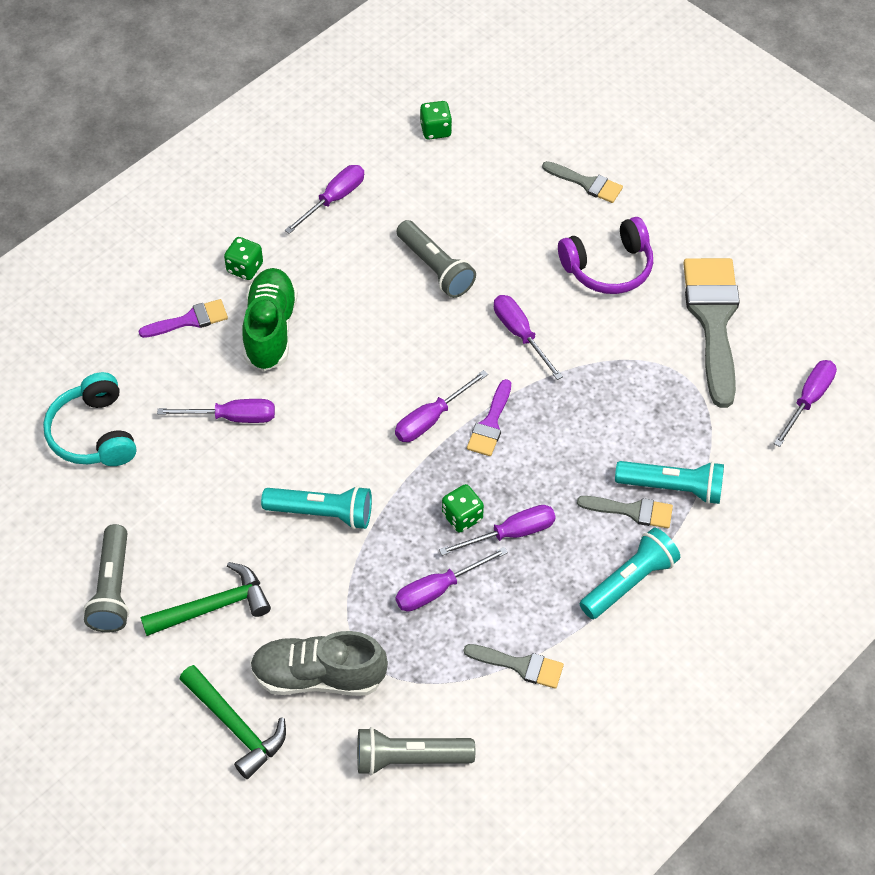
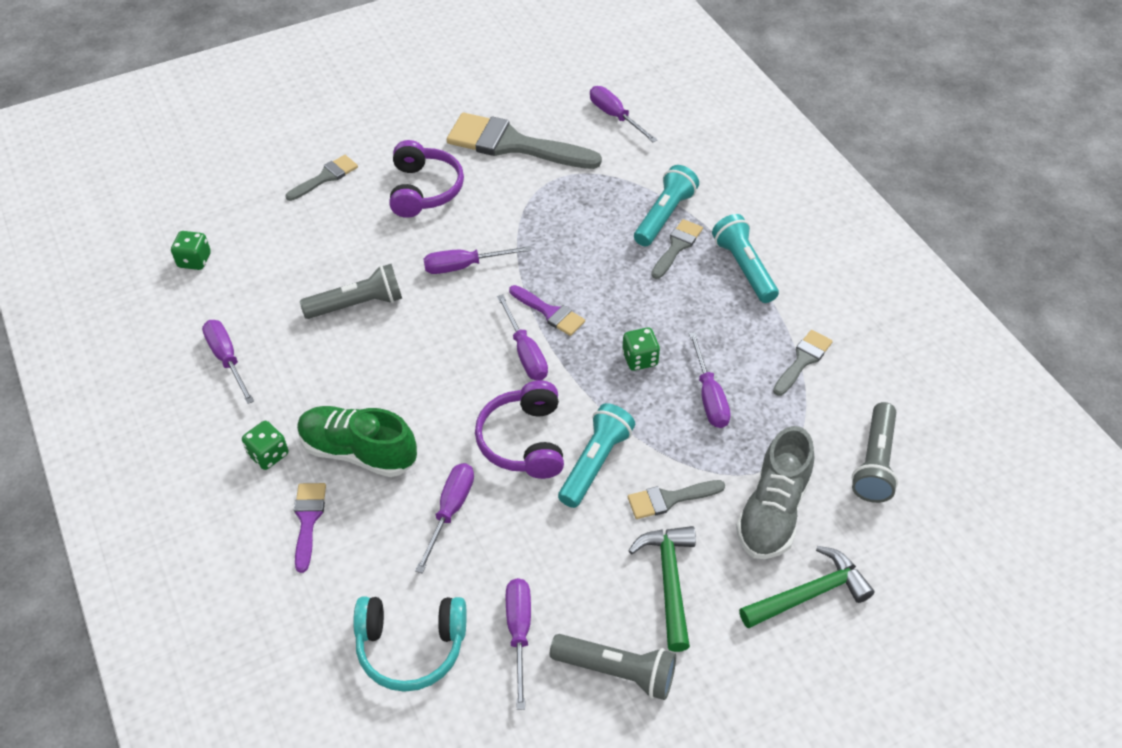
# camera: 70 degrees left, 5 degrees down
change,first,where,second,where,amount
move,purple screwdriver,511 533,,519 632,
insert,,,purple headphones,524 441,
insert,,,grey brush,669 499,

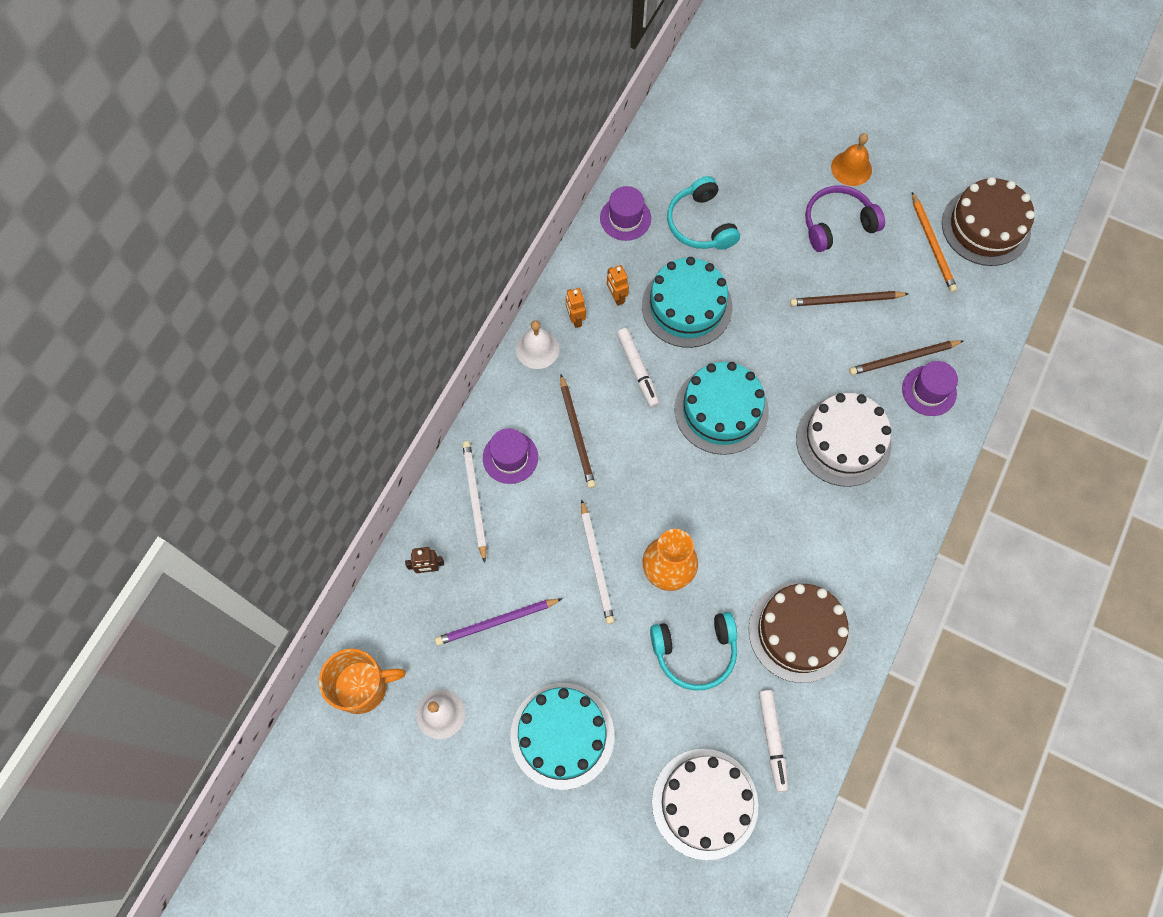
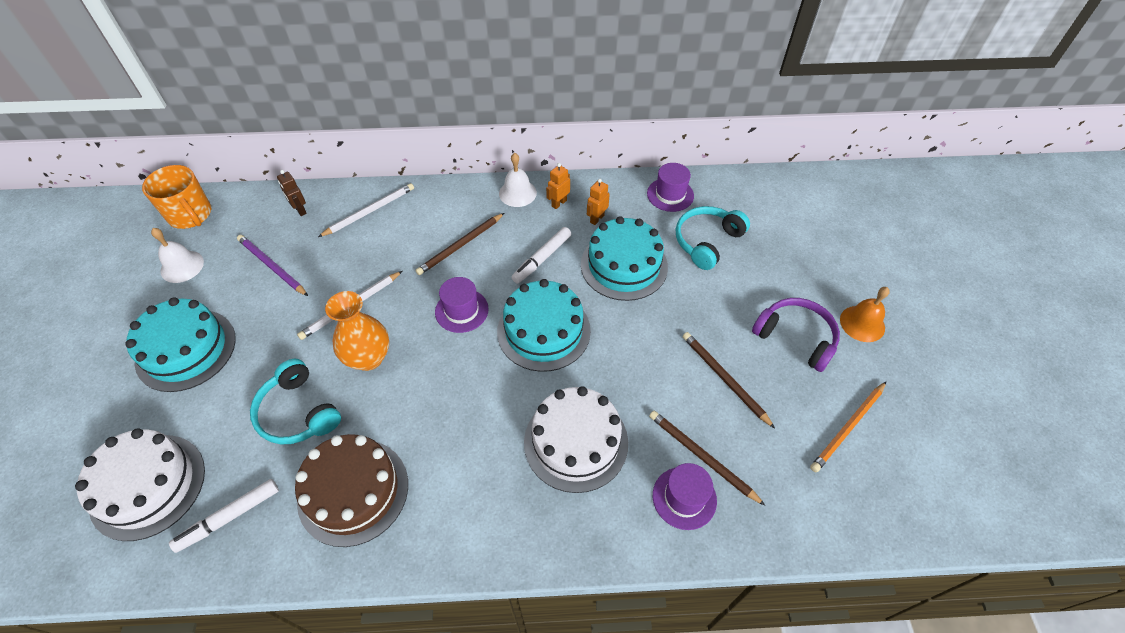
# camera: 60 degrees right, 15 degrees down
change,first,where,second,where,amount
move,purple hat,510 457,,461 310,
delete,brown cake,986 227,,,

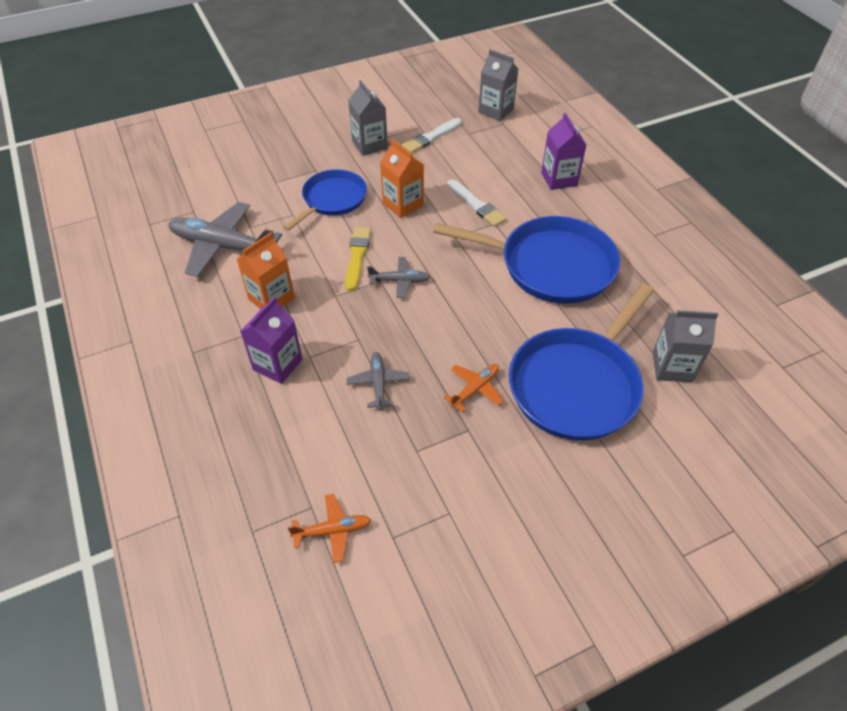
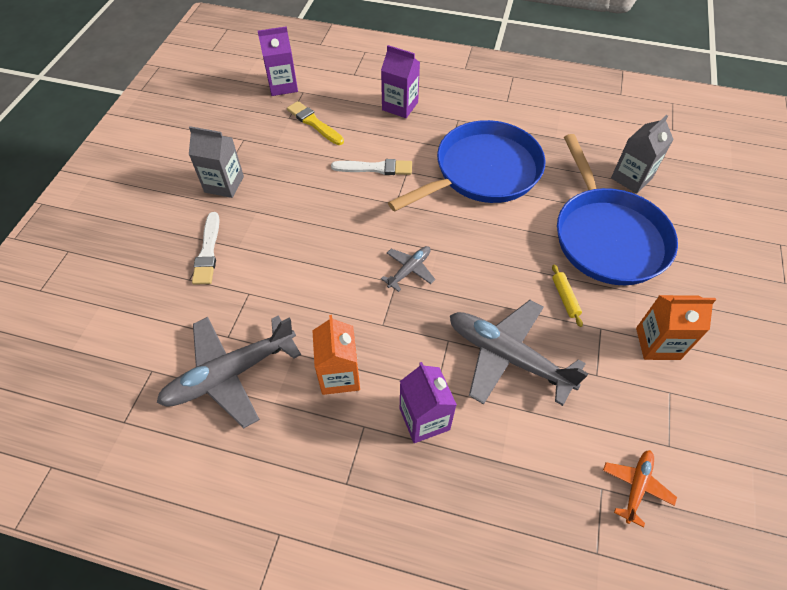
# camera: 50 degrees left, 5 degrees up
change,first,where,second,where,amount
delete,blue pan,332 199,,,
move,yellow brush,357 256,,314 123,
resize,grey plane,378 383,,508 357,x2.01
move,orange carton,403 204,,657 343,
move,white brush,431 137,,208 251,
replace,orange plane,475 389,yellow rolling pin,565 298,
recolor,grey carton,496 111,purple carton,283 85,

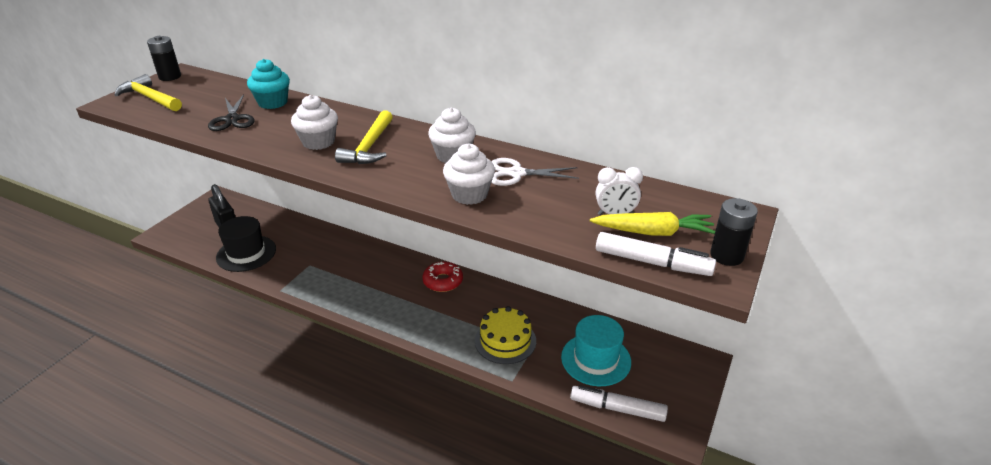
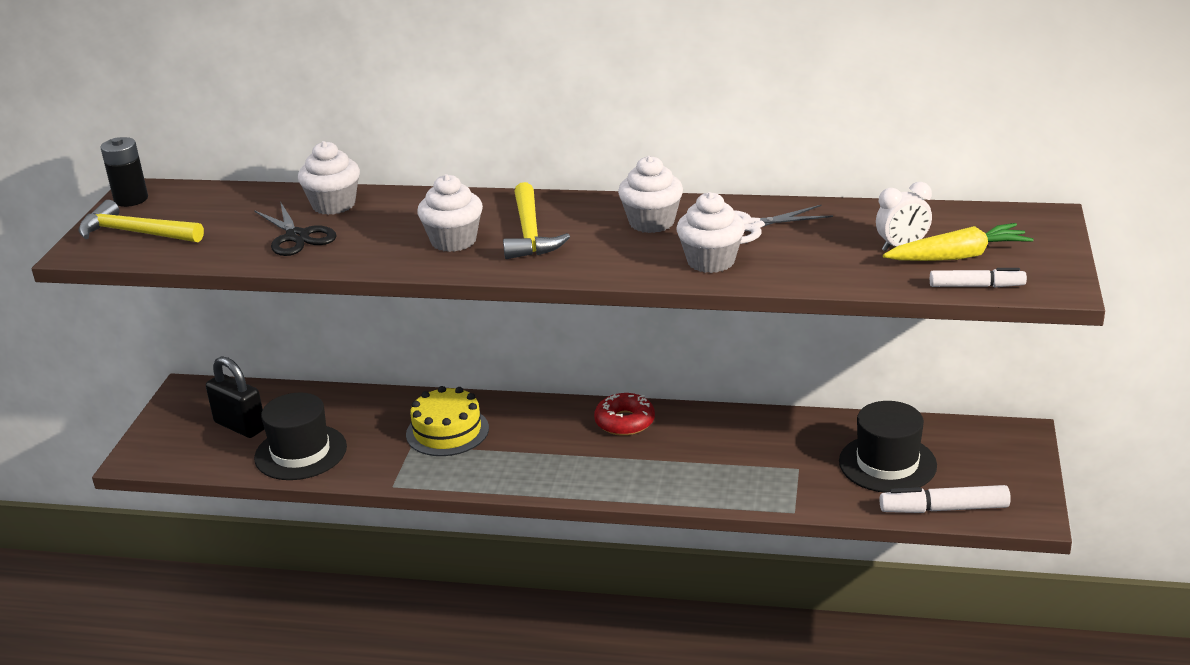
# camera: 15 degrees left, 5 degrees down
change,first,where,second,where,amount
recolor,turquoise cupcake,273 103,white cupcake,333 205,
move,yellow cake,505 341,,447 431,
recolor,turquoise hat,596 359,black hat,887 463,
resize,white marker,652 262,,976 286,x0.67
delete,black battery,726 256,,,

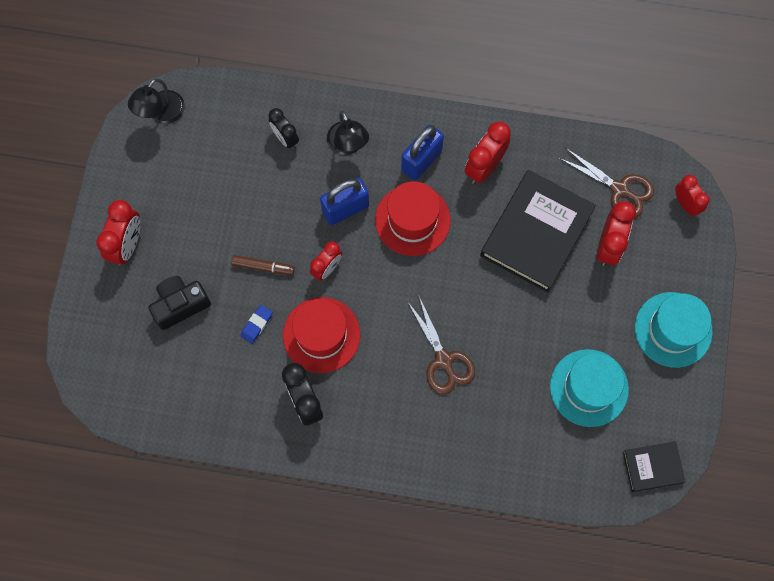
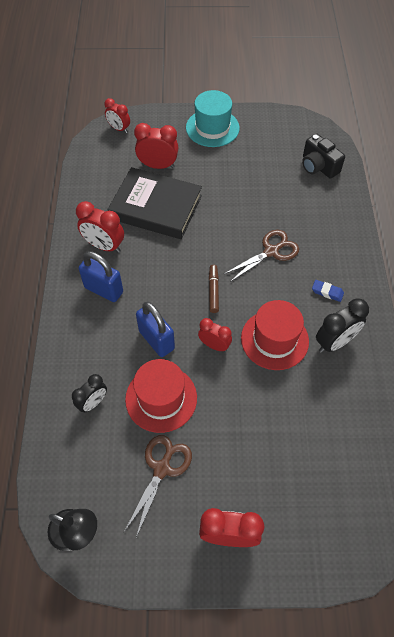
# camera: 100 degrees left, 15 degrees down
change,first,where,second,where,amount
move,black camera,180 305,,318 166,
move,brown marker,263 267,,213 291,
move,blue eraser,257 325,,327 292,
delete,black lamp,348 145,,,
move,red hat,412 220,,161 398,
delete,turquoise hat,589 388,,,
move,brown scissors,619 189,,162 469,
delete,black book,652 467,,,
rotate,red clock,685 204,,119 129,105 degrees counterclockwise

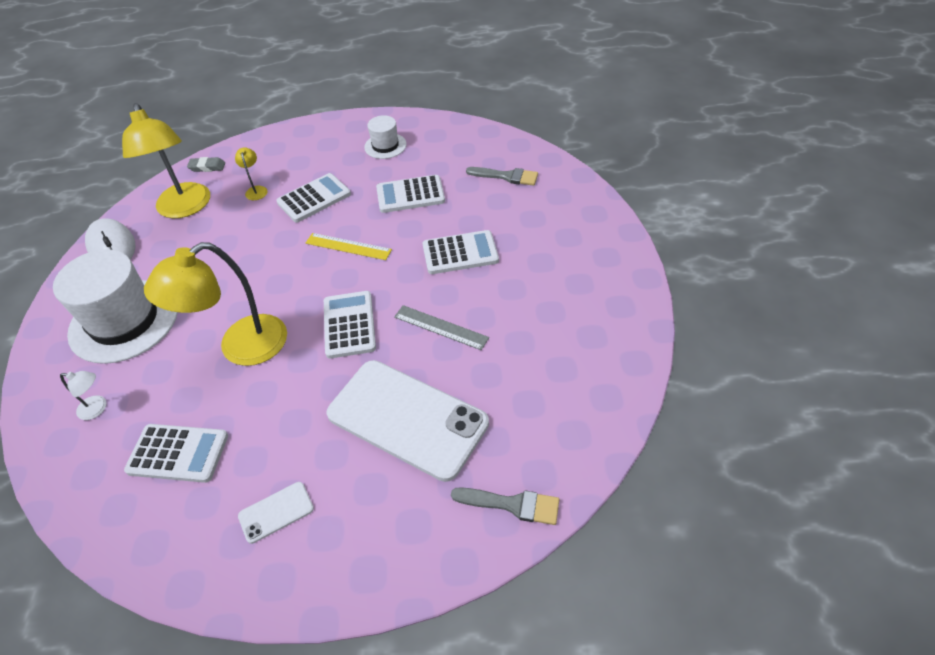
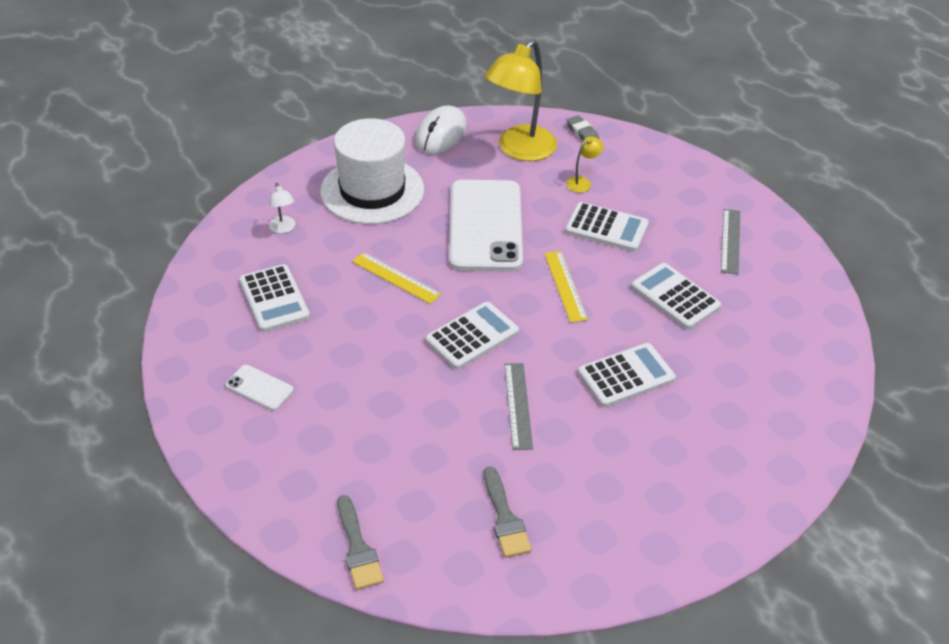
# camera: 55 degrees right, 5 degrees down
change,first,where,second,where,amount
replace,yellow lamp,241 348,yellow ruler,396 278,
move,white phone,407 419,,485 226,
replace,white hat,385 146,grey ruler,730 241,
rotate,white calculator,460 253,,626 376,75 degrees counterclockwise
move,grey brush,506 176,,505 518,

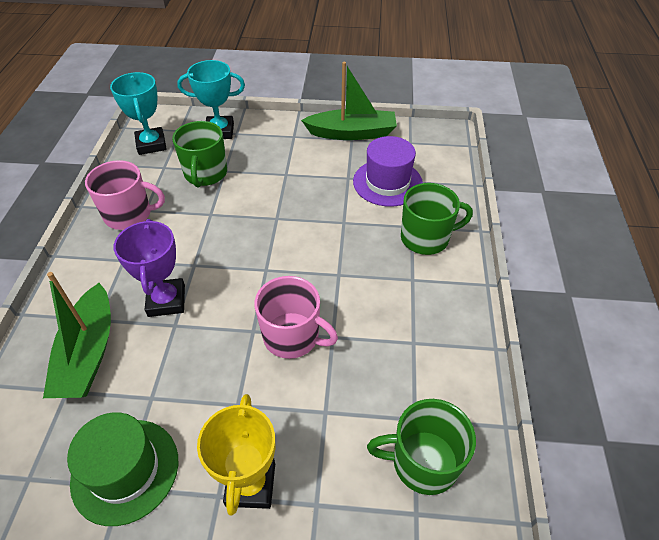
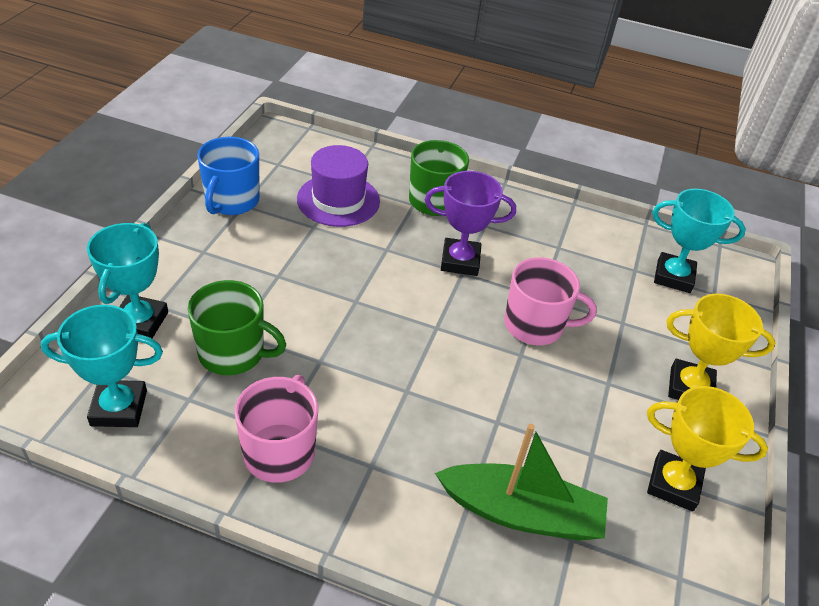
# camera: 80 degrees left, 5 degrees down
change,first,where,second,where,amount
replace,green hat,125 470,yellow trophy,673 484,
move,purple trophy,166 301,,460 261,
rotate,pink mug,292 336,,535 325,60 degrees clockwise
replace,green boat,352 133,blue mug,231 201,
replace,green mug,423 462,turquoise trophy,673 277,

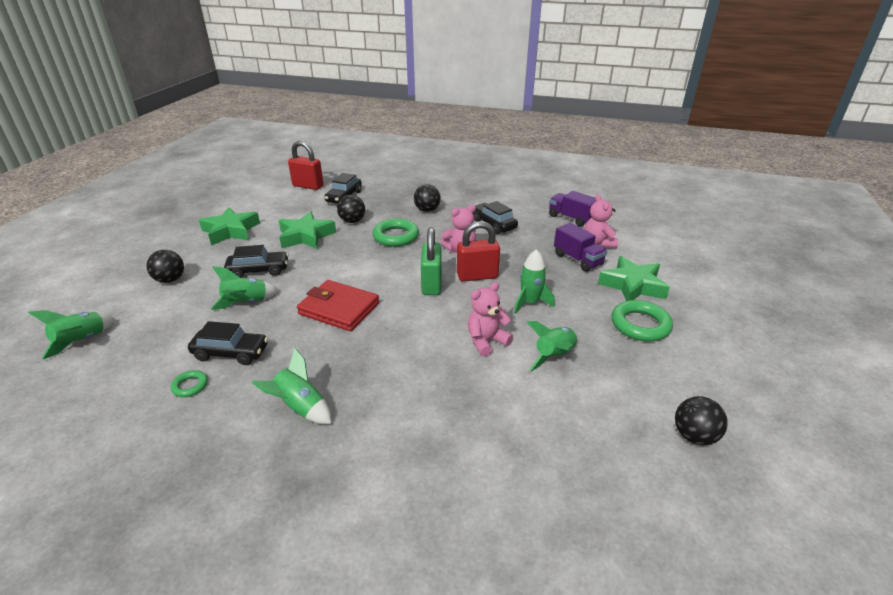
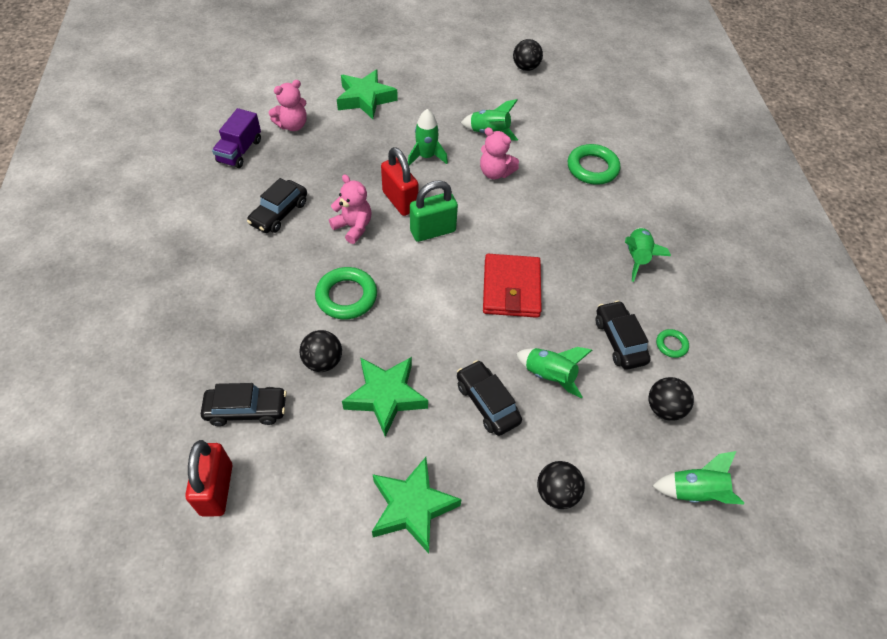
# camera: 115 degrees left, 20 degrees up
change,first,where,second,where,amount
move,black ball,427 210,,664 408,
delete,purple truck,577 259,,,
move,green ring,640 325,,592 168,

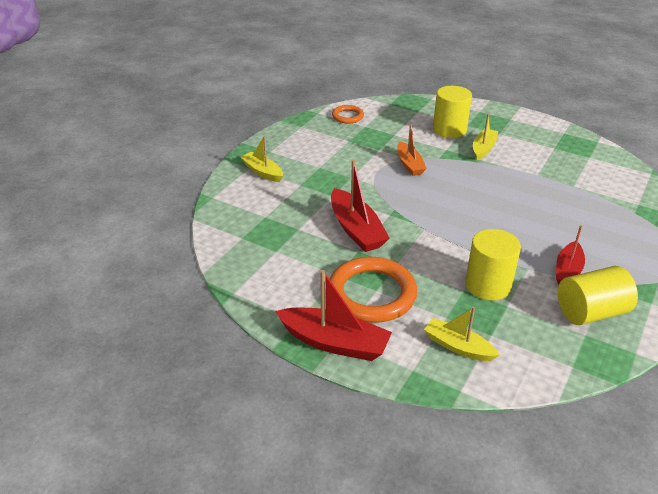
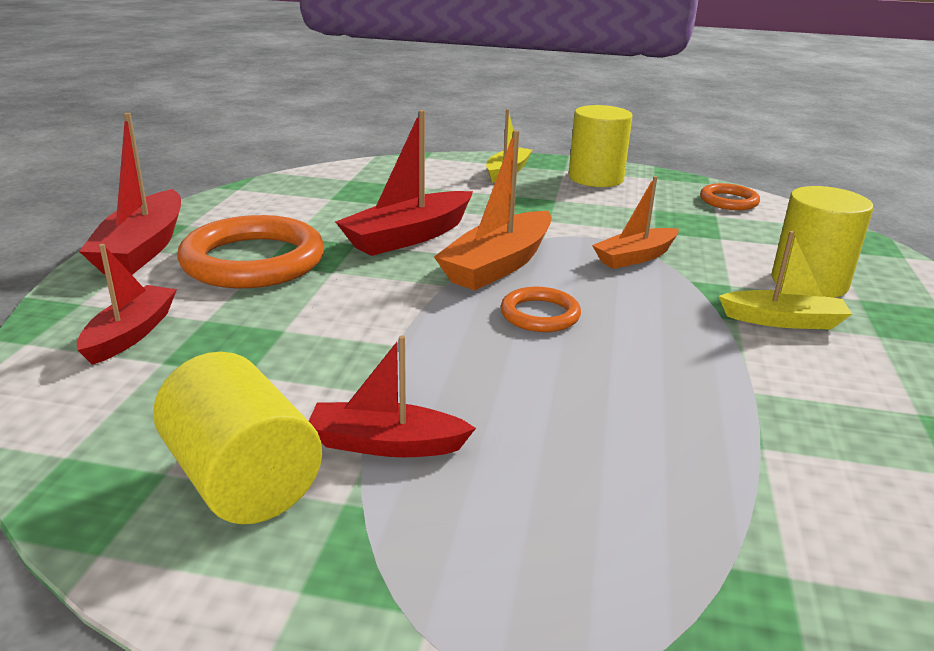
# camera: 70 degrees right, 10 degrees down
change,first,where,second,where,amount
recolor,yellow boat,458 346,red boat,131 334,
move,yellow cylinder,488 285,,596 178,
insert,,,orange boat,498 265,
insert,,,orange ring,540 314,

